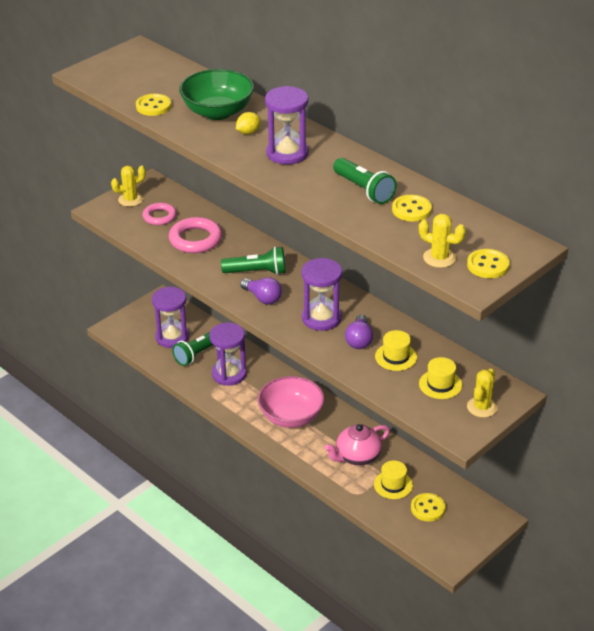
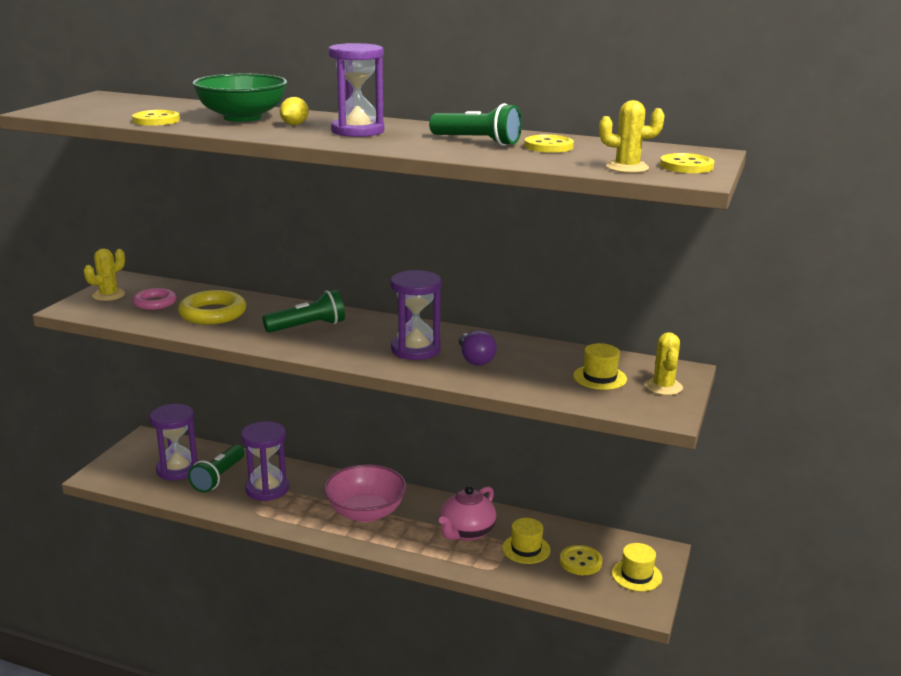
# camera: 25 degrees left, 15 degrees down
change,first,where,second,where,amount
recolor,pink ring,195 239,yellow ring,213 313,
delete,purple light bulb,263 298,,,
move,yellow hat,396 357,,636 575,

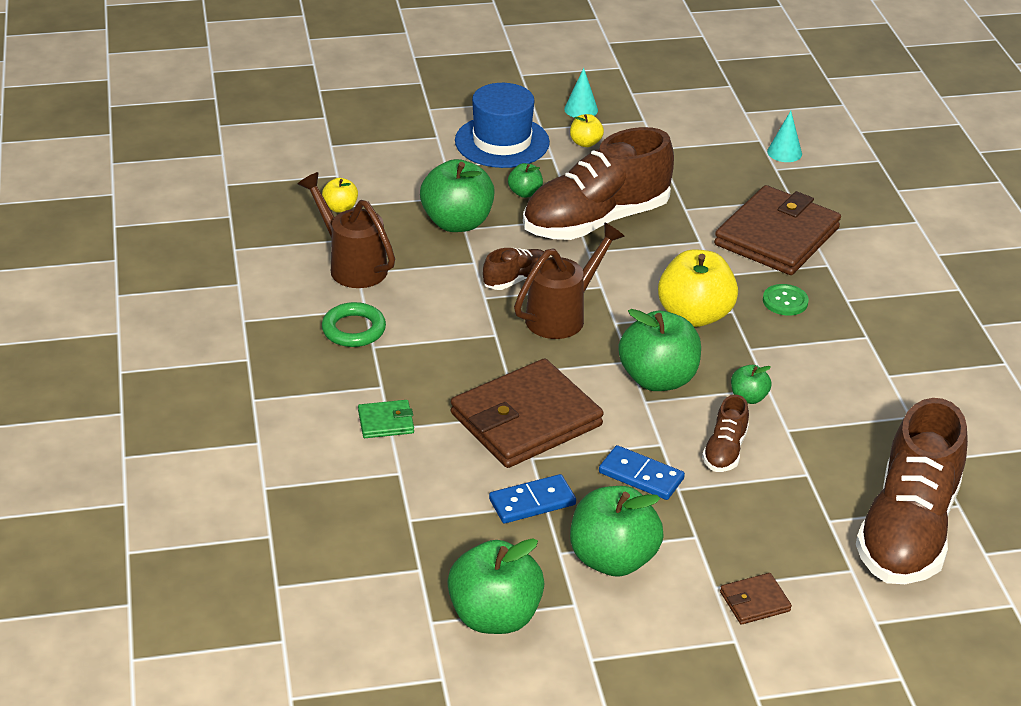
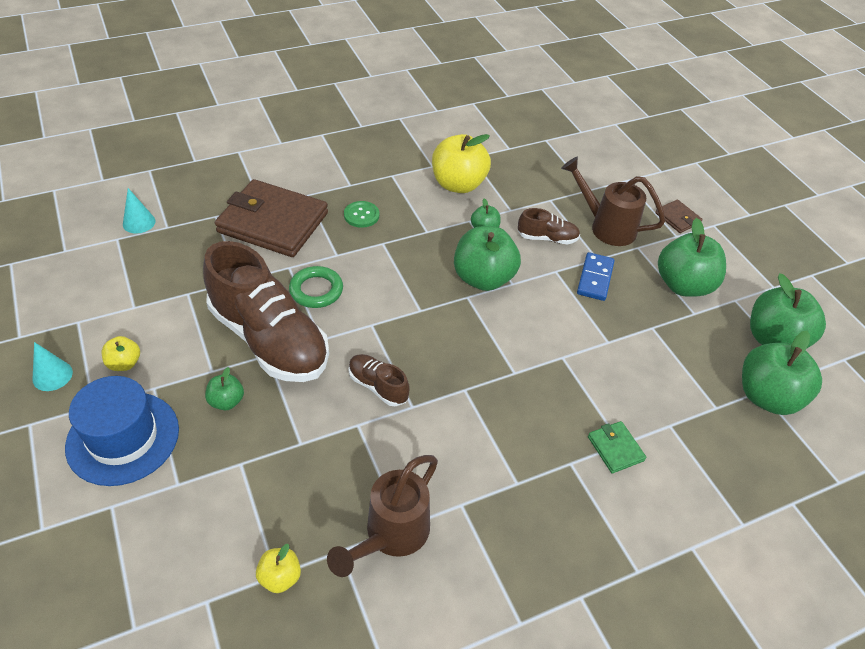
# camera: 105 degrees left, 10 degrees up
change,first,where,second,where,amount
move,green ring,353 329,,316 290,
move,green apple,457 223,,767 397,
delete,brown wallet,526 419,,,
delete,blue domino,532 502,,,
move,brown watering can,563 315,,605 226,
move,yellow apple,694 315,,458 184,
delete,brown shoe,907 530,,,

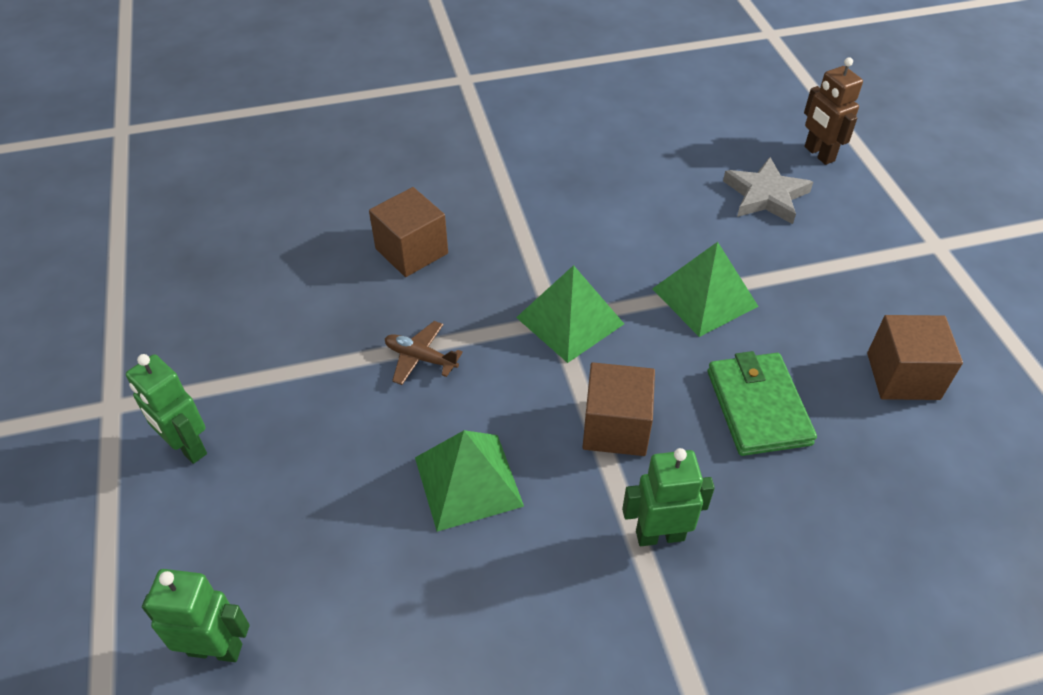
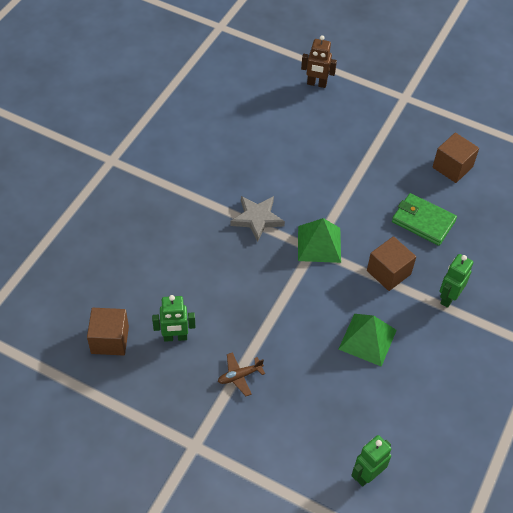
# camera: 50 degrees left, 5 degrees up
change,first,where,second,where,amount
move,green robot,187 447,,175 337,
move,brown cube,411 251,,110 340,
move,brown plane,420 358,,240 376,
delete,green pyramid,704 297,,,
move,grey star,765 195,,257 219,

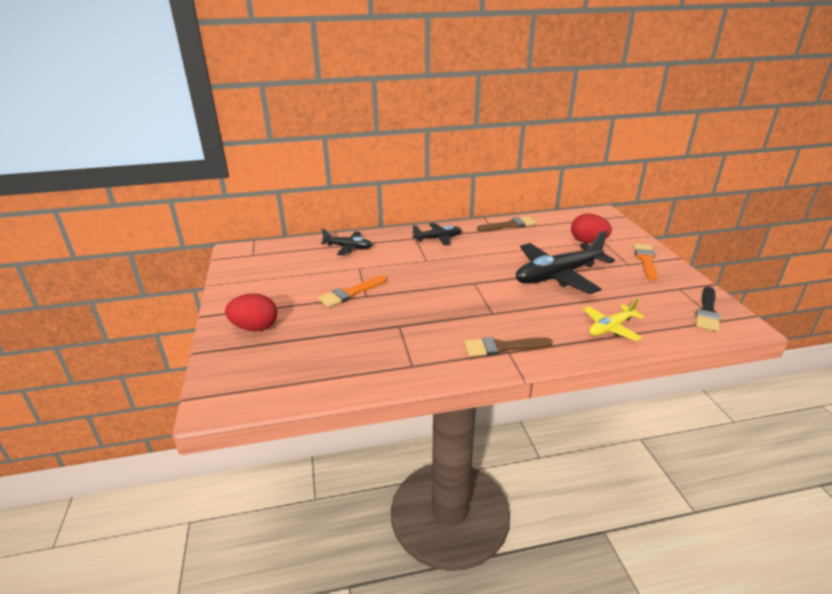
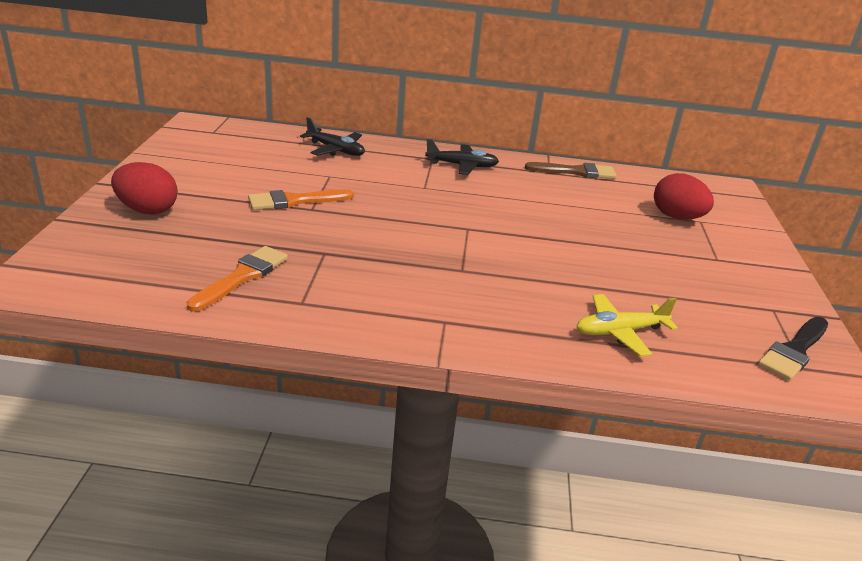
# camera: 15 degrees right, 0 degrees up
change,first,where,second,where,amount
delete,brown brush,503 347,,,
delete,black plane,557 275,,,
move,orange brush,646 260,,242 277,

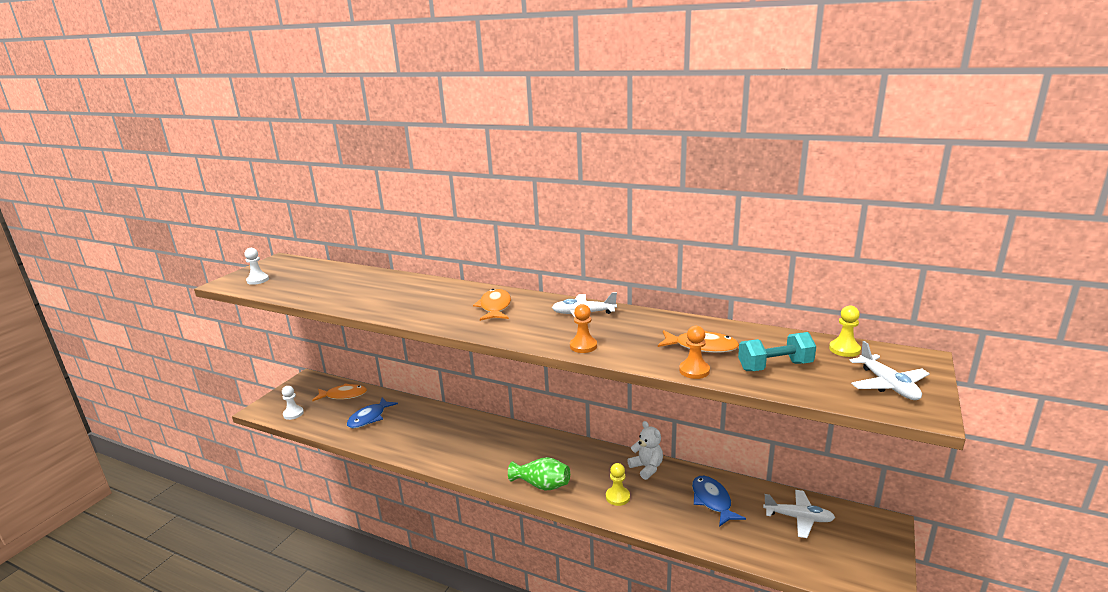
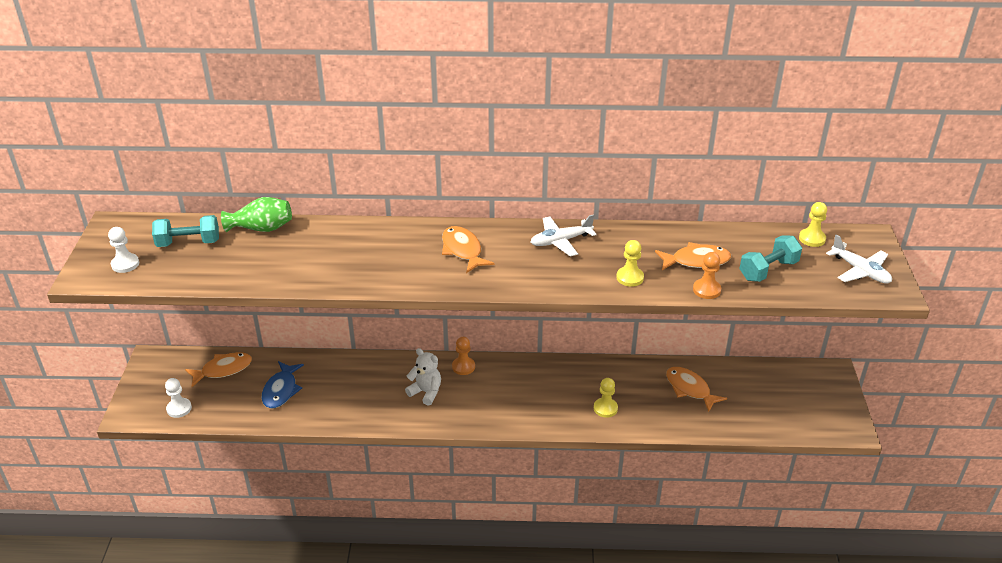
# camera: 25 degrees left, 15 degrees up
change,first,where,second,where,amount
move,green vase,542 485,,261 228,
move,orange pawn,583 346,,463 367,
move,white teddy bear,647 468,,426 392,
recolor,blue fish,712 501,orange fish,690 389,
delete,white plane,798 518,,,
insert,,,turquoise dumbbell,188 243,
insert,,,yellow pawn,630 277,

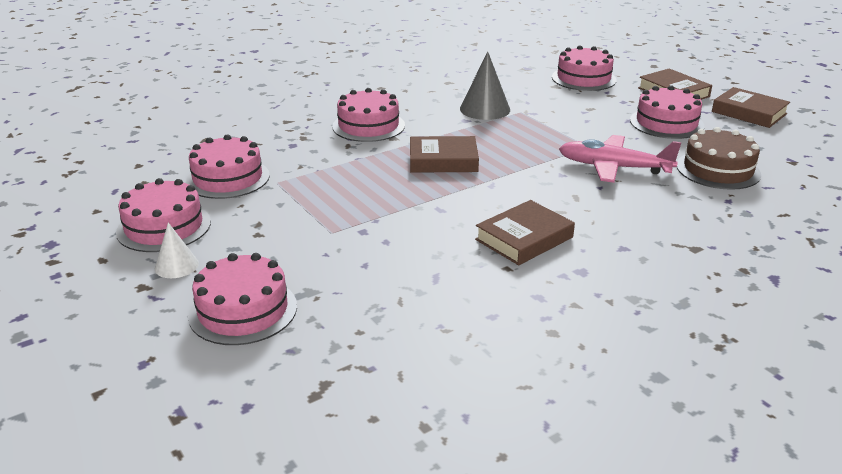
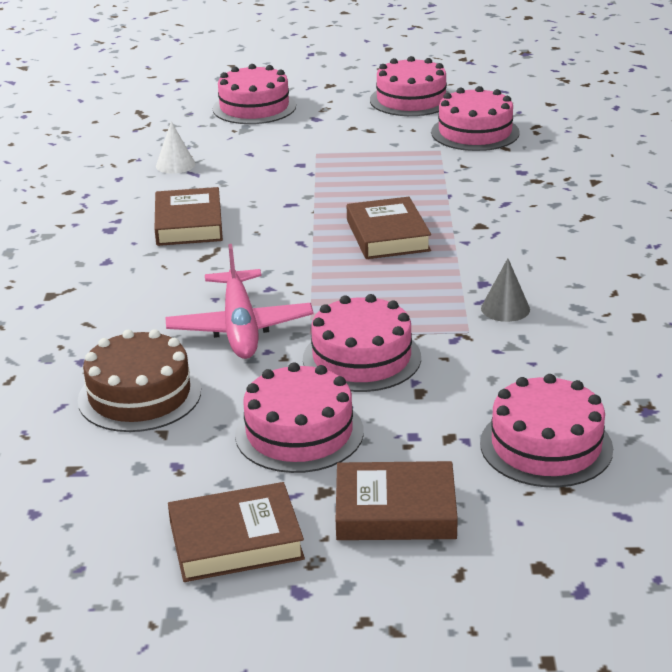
# camera: 125 degrees right, 0 degrees up
change,first,where,second,where,amount
move,white cone,176 266,,175 165,
move,pink cake,368 126,,361 358,
rotate,brown book,443 160,,388 235,45 degrees counterclockwise
resize,grey cone,485 109,,505 308,x0.60
rotate,pink plane,614 168,,240 327,120 degrees clockwise

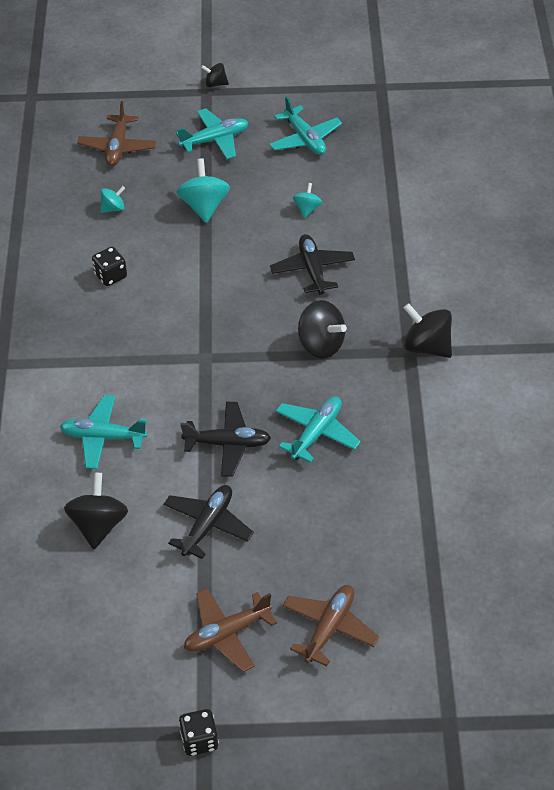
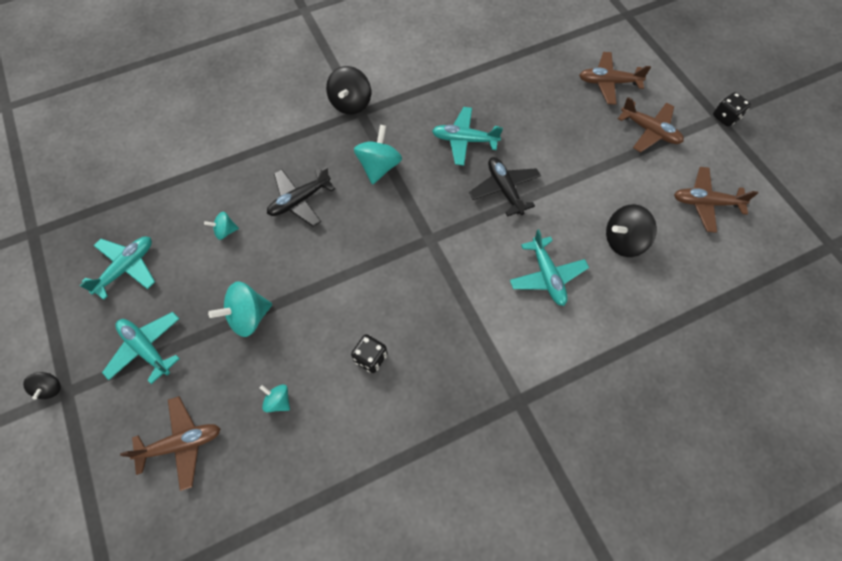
# camera: 115 degrees left, 15 degrees up
change,first,where,second,where,amount
delete,black plane,207 525,,,
recolor,black spinning top,321 344,turquoise spinning top,379 167,
insert,,,brown plane,705 203,

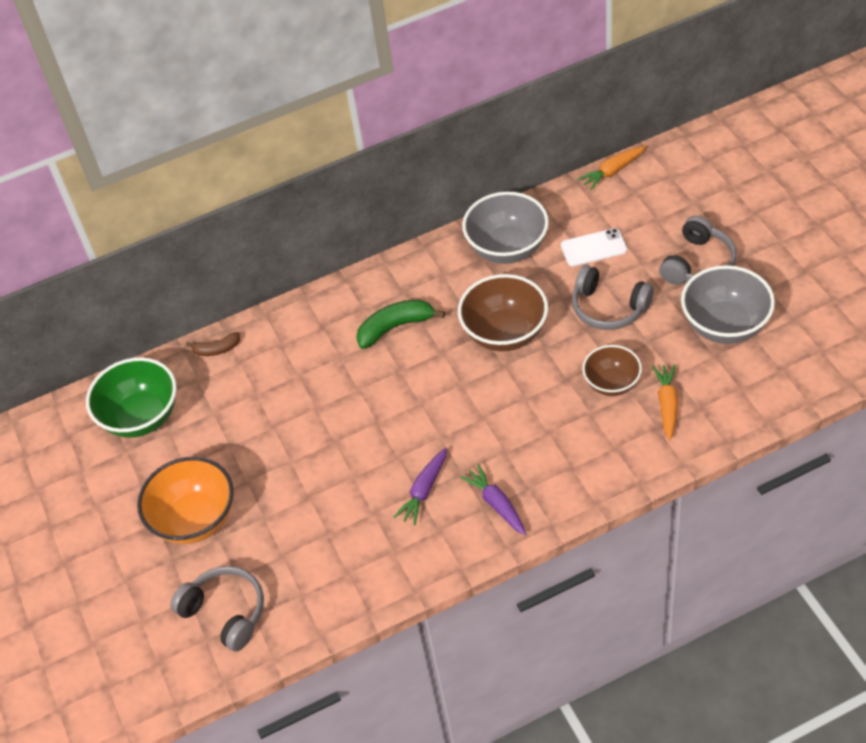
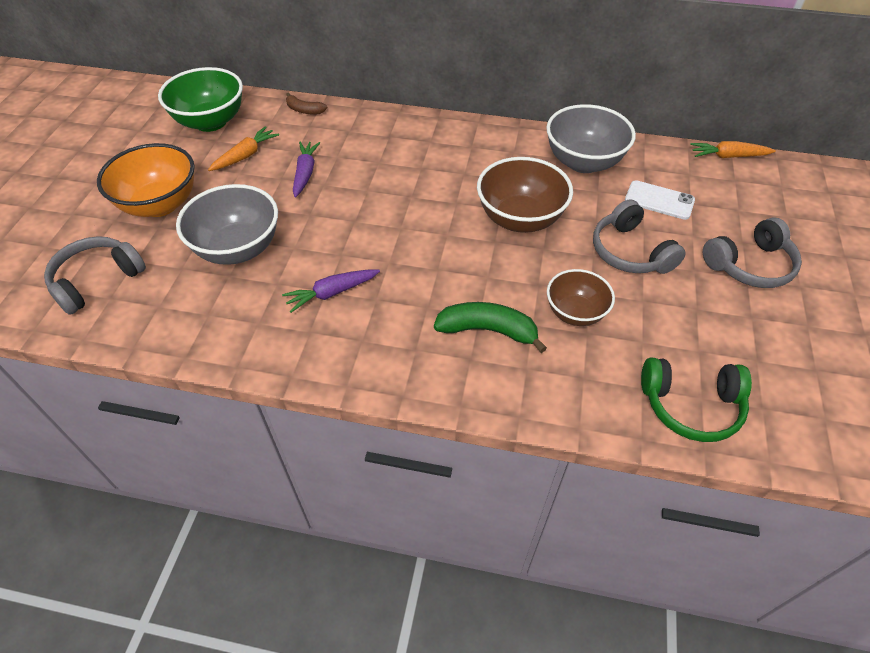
# camera: 30 degrees right, 0 degrees up
change,first,where,second,where,amount
rotate,grey headphones,225 612,,97 281,120 degrees counterclockwise
move,green banana,395 327,,488 330,
move,purple carrot,496 504,,305 173,
move,orange carrot,667 405,,245 155,
move,grey bowl,725 326,,238 249,
insert,,,green headphones,691 405,

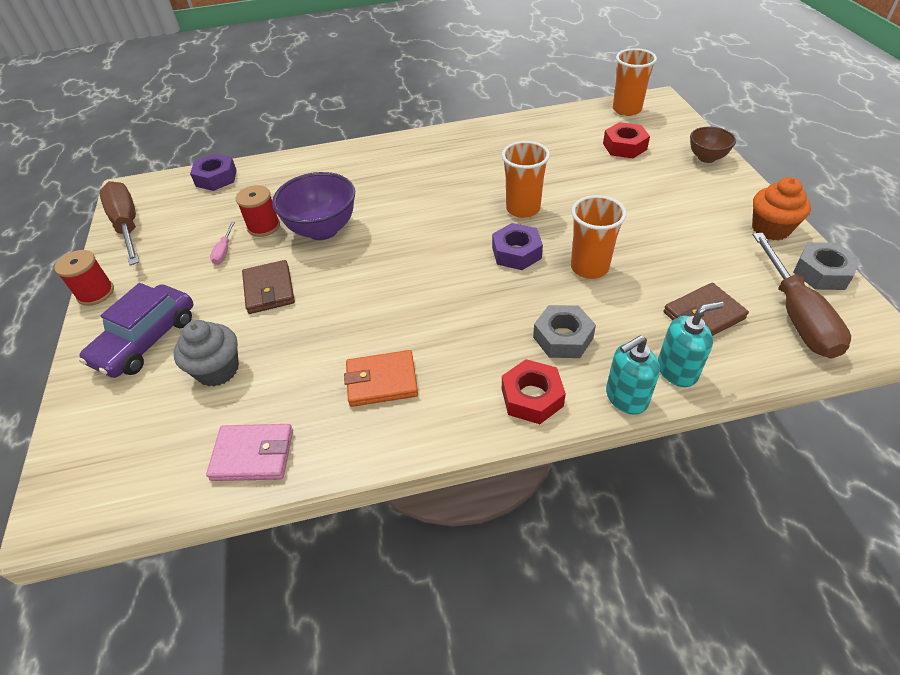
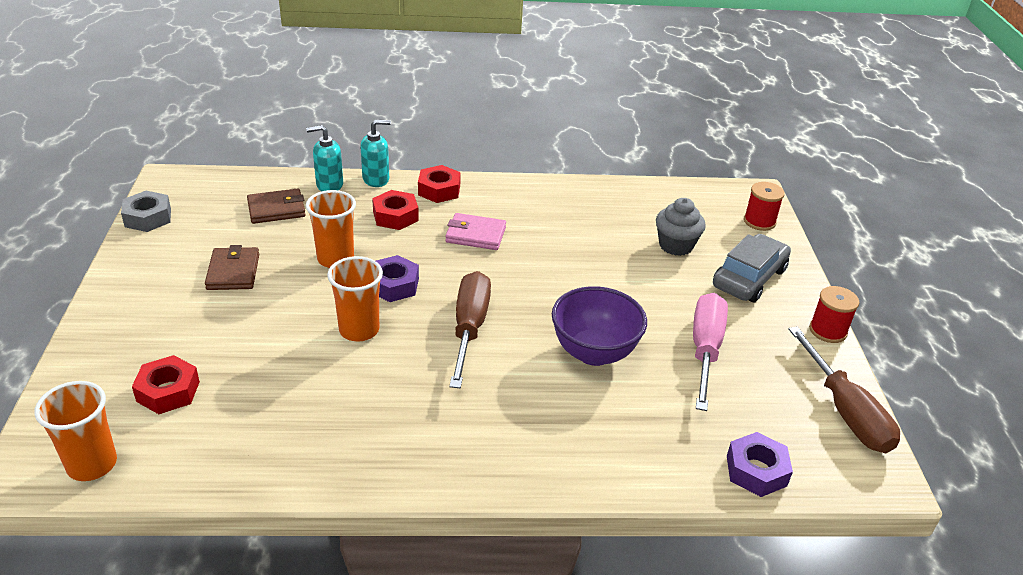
# camera: 175 degrees left, 10 degrees down
change,first,where,second,where,amount
recolor,purple car,146 340,grey car,749 278,
move,pink wallet,253 455,,475 235,
resize,pink screwdriver,224 251,,705 349,x2.32
move,red spool,264 226,,759 221,
move,brown wallet,269 290,,233 272,
delete,orange wallet,382 381,,,
recolor,grey nut,563 337,red nut,395 216,
delete,brown bowl,706 158,,,
delete,orange cupcake,770 229,,,
move,brown screwdriver,797 316,,469 328,

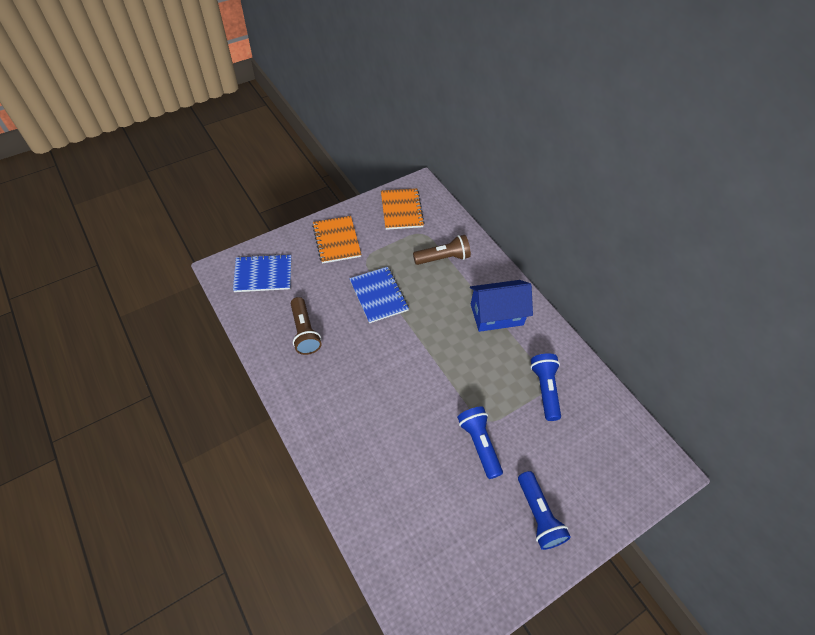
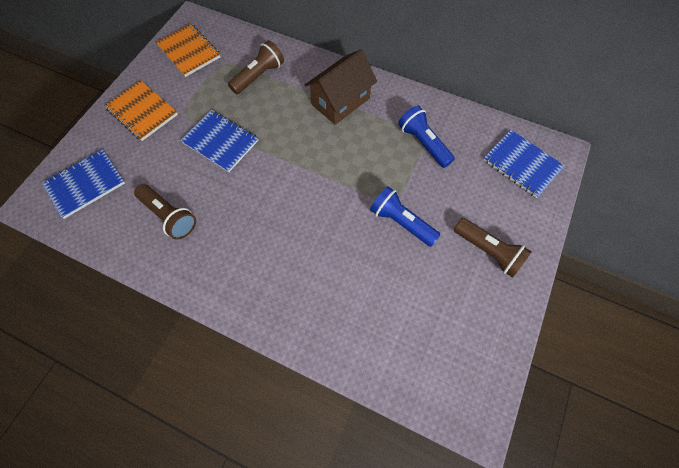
# camera: 30 degrees left, 10 degrees up
change,first,where,second,where,amount
recolor,blue house,496 314,brown house,340 101,
recolor,blue flashlight,538 515,brown flashlight,488 251,
insert,,,blue notebook,521 164,

